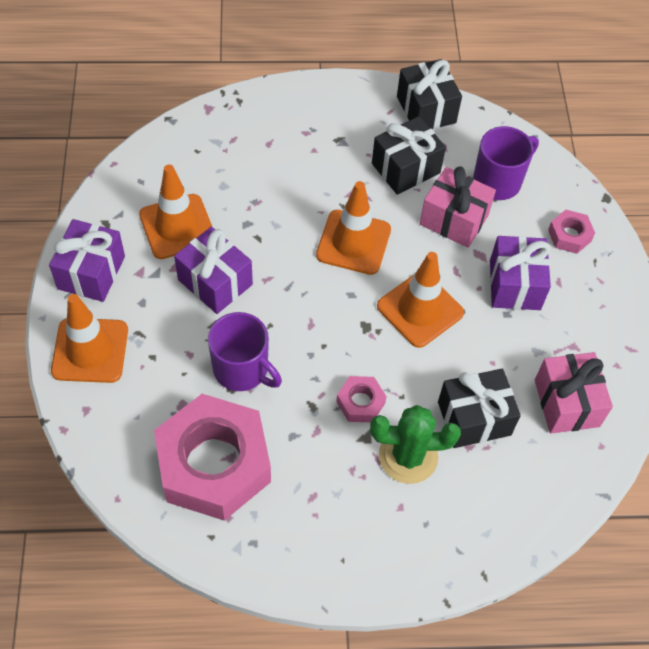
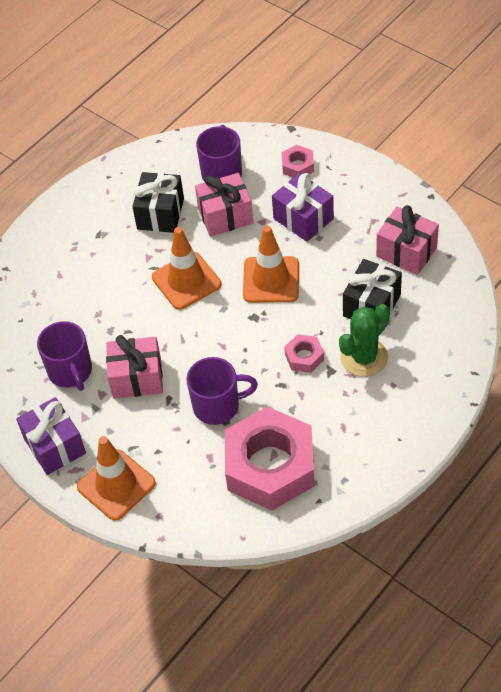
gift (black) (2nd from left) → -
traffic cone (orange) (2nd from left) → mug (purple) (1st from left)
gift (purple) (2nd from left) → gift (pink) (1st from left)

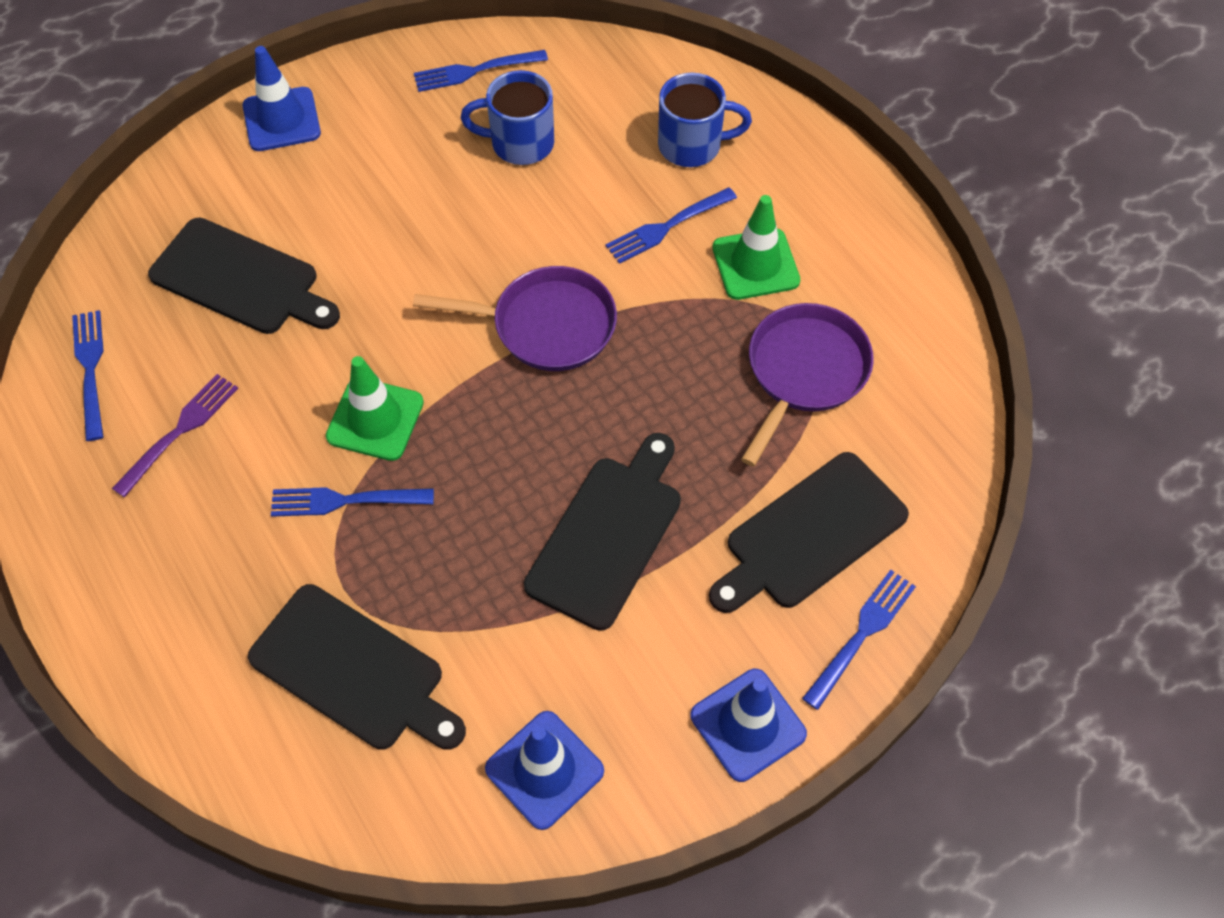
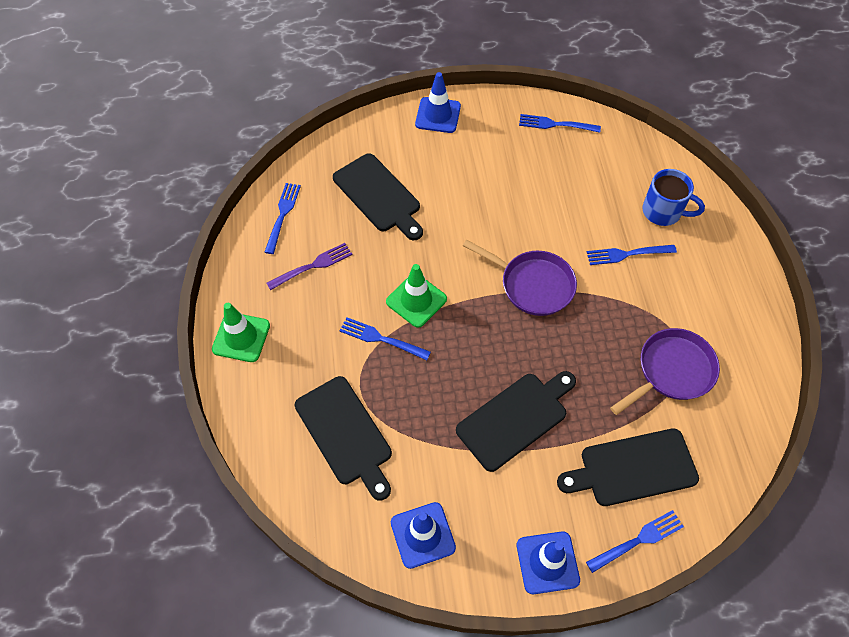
mug (blue) (1st from left) → -
traffic cone (green) (2nd from left in the first image) → traffic cone (green) (1st from left), moved

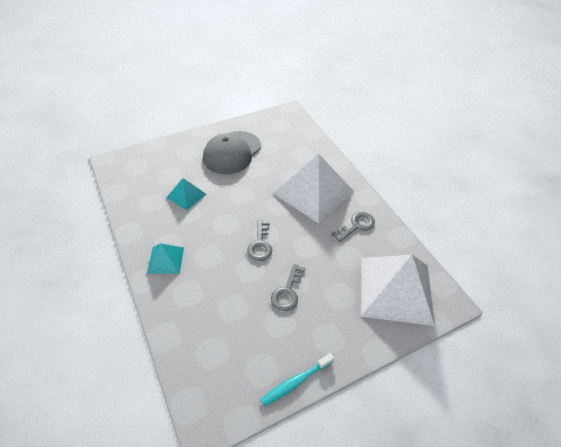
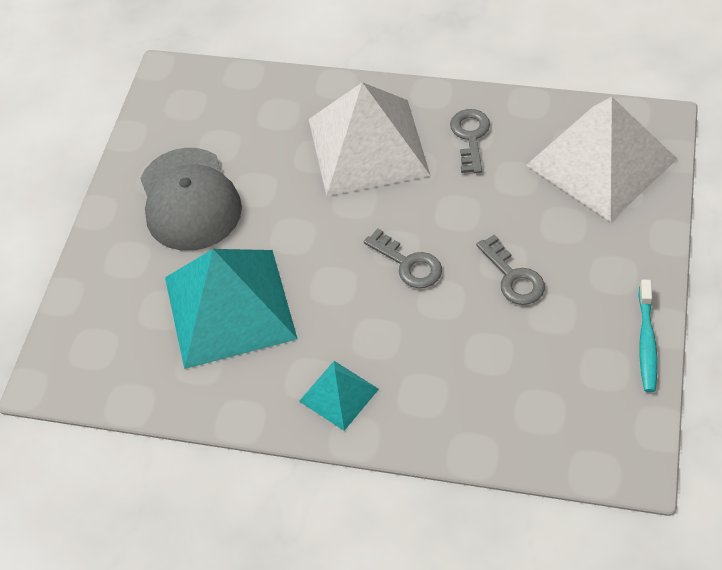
pyramid (turquoise) (2nd from left in the first image) → pyramid (turquoise) (1st from left), x2.09

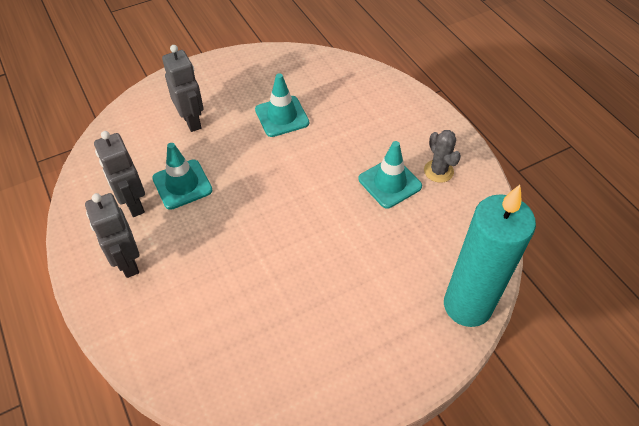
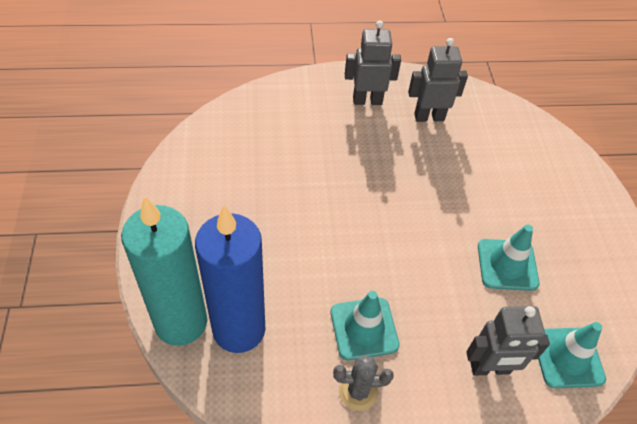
- → candle (blue)
traffic cone (turquoise) (1st from left in the first image) → traffic cone (turquoise) (3rd from left), moved
robot (grey) (3rd from left), moved

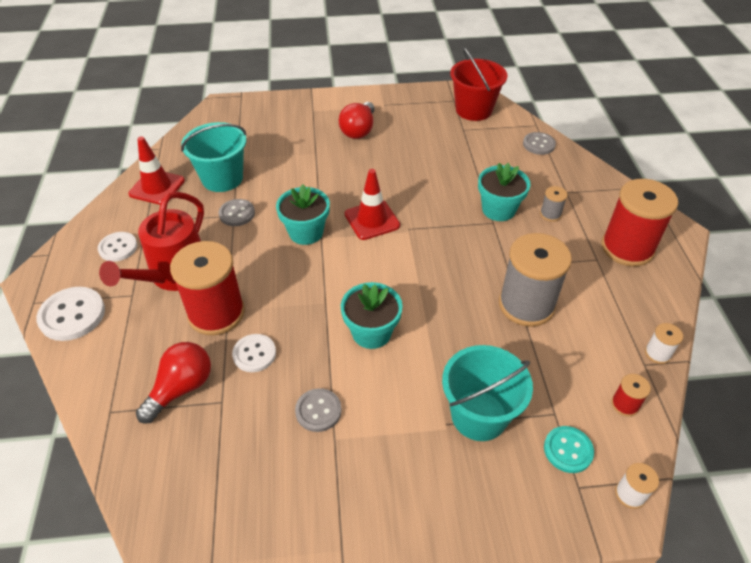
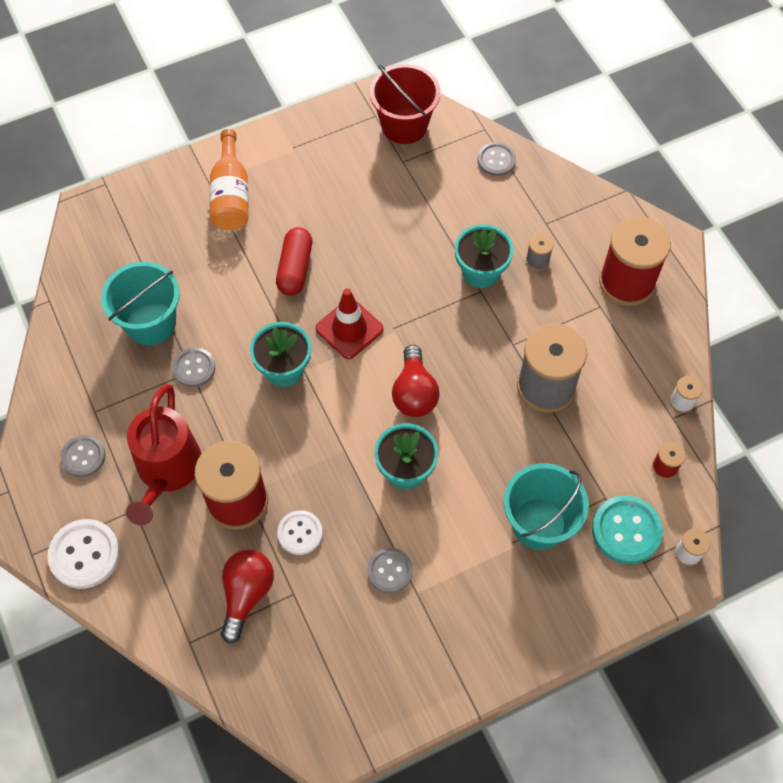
traffic cone (red) (1st from left) → -
- → bottle (orange)
- → capsule (red)
light bulb (red) (2nd from left), moved
button (white) (2nd from left) → button (grey) (1st from left)
button (turquoise), x1.54

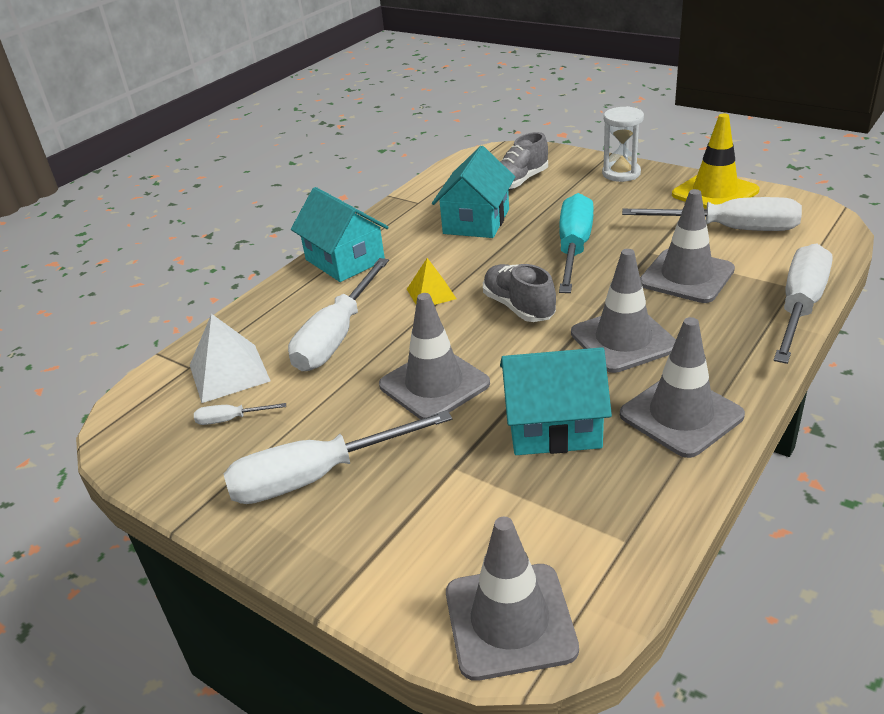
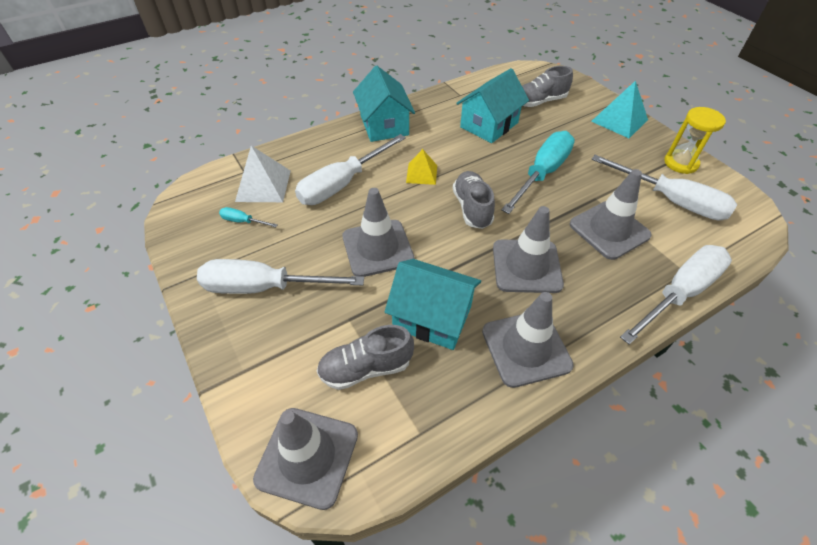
- → shoe (grey) (1st from left)
hourglass (white) → pyramid (turquoise)
traffic cone (yellow) → hourglass (yellow)
screwdriver (white) (1st from left) → screwdriver (turquoise) (1st from left)

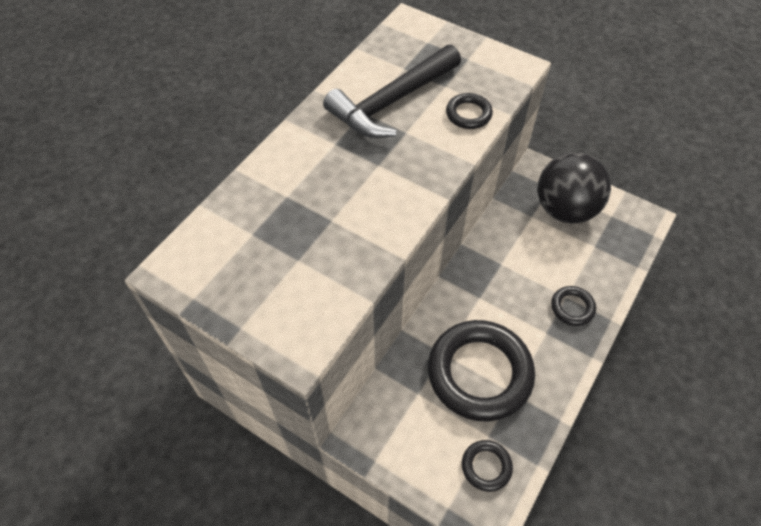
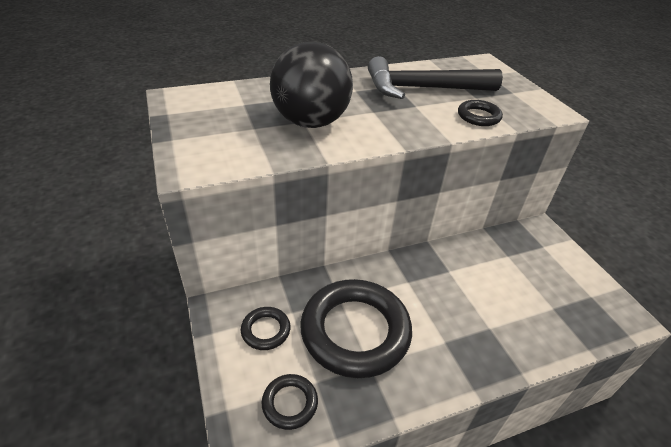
ball (black), moved
ring (black) (4th from left in the first image) → ring (black) (1st from left), moved

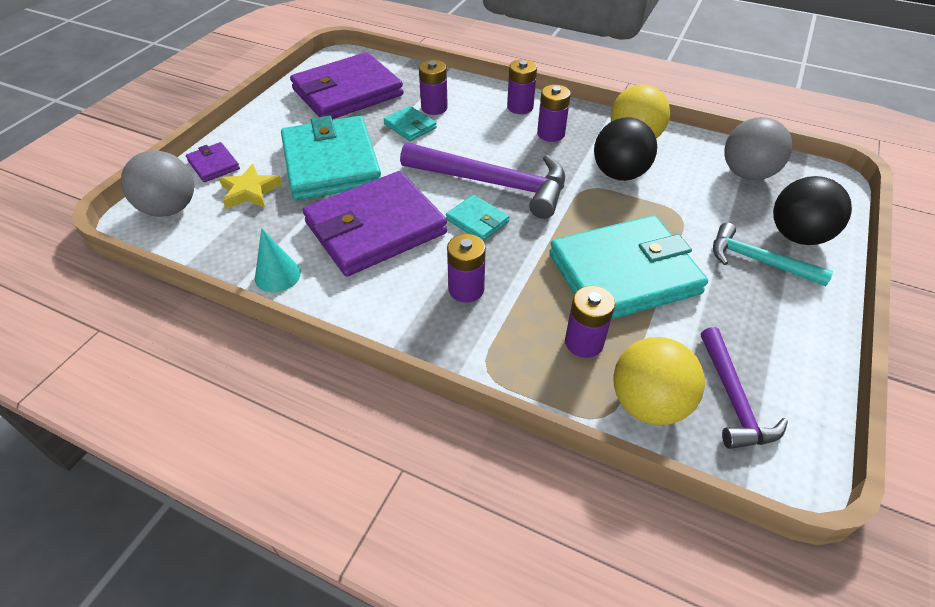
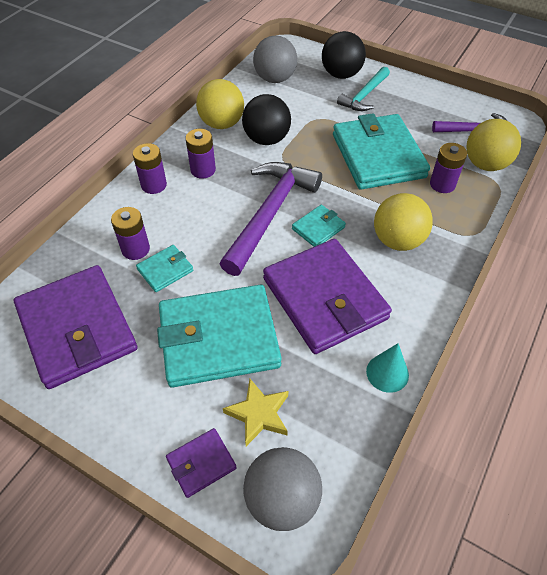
battery (purple) (2nd from left) → ball (yellow) (2nd from left)

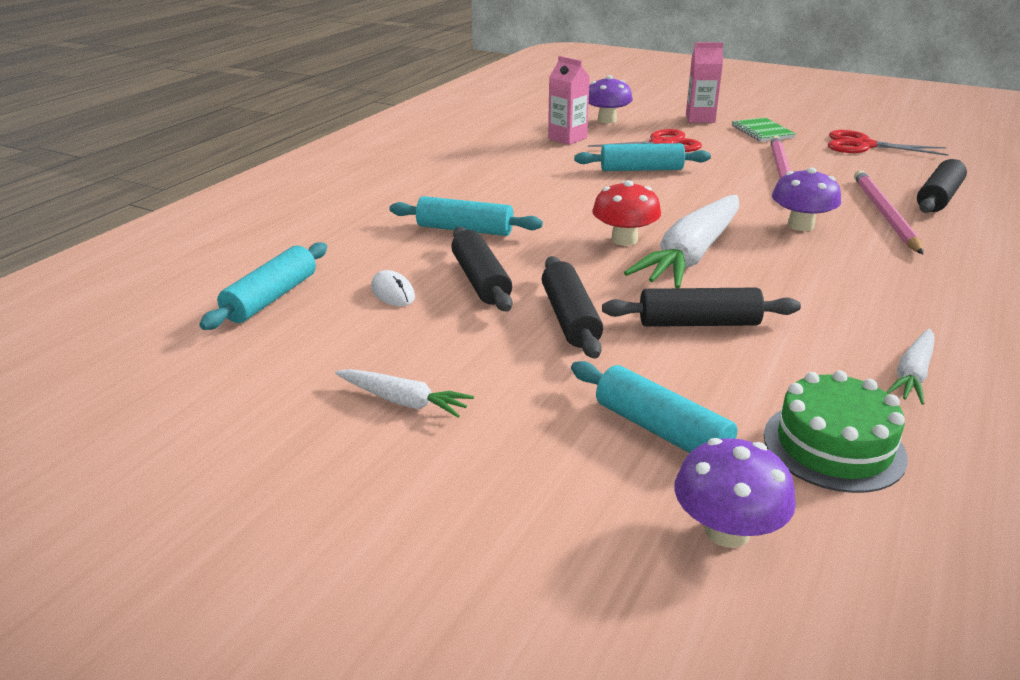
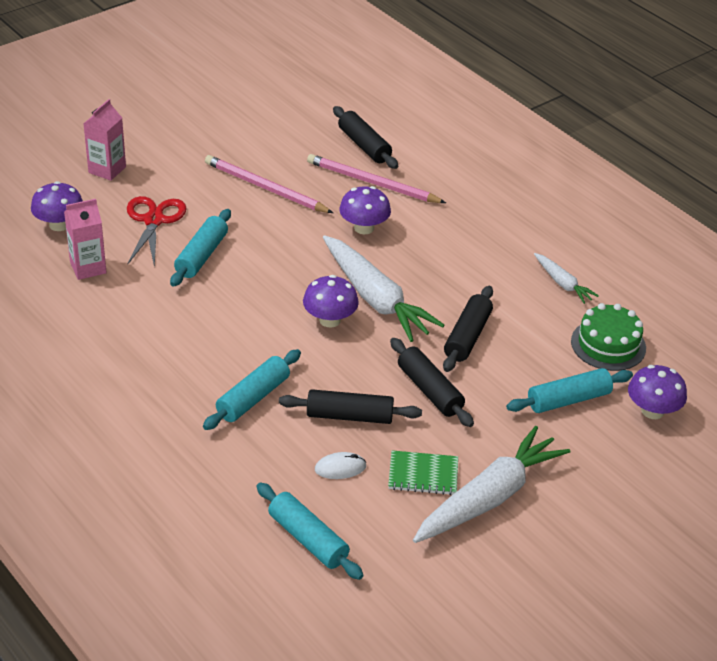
scissors (red) (2nd from left) → -
notebook (green), moved
mushroom (red) → mushroom (purple) (2nd from left)
rolling pin (black) (2nd from left in the first image) → rolling pin (black) (3rd from left), 45 degrees clockwise
carrot (white) (1st from left in the first image) → carrot (white) (2nd from left), x2.02

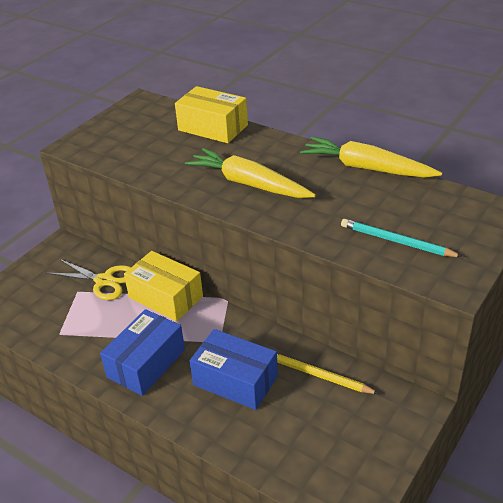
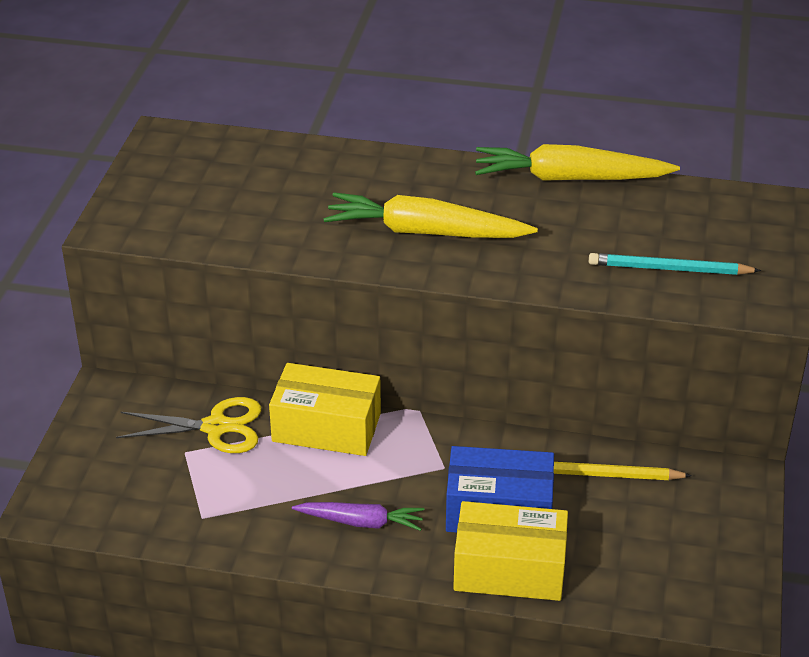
box (yellow) (2nd from left), moved
box (blue) (1st from left) → carrot (purple)

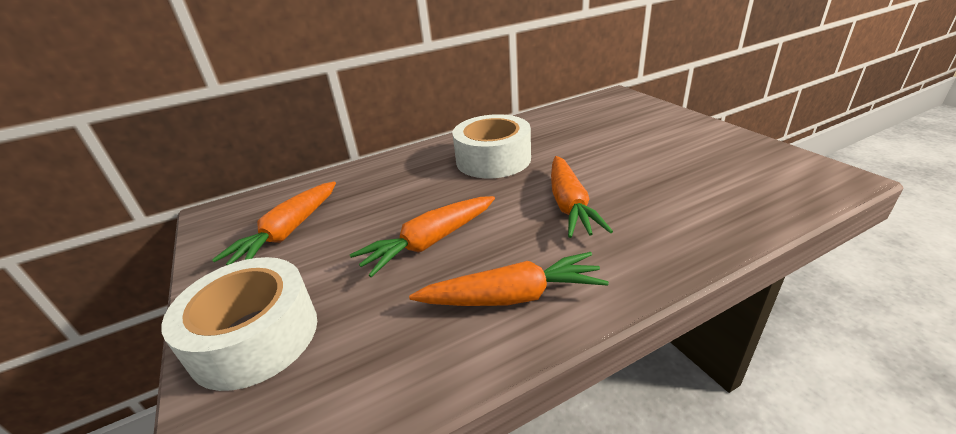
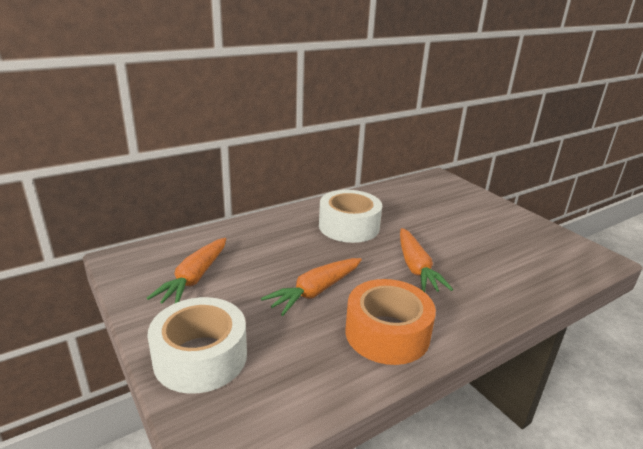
carrot (orange) (3rd from left) → tape (orange)

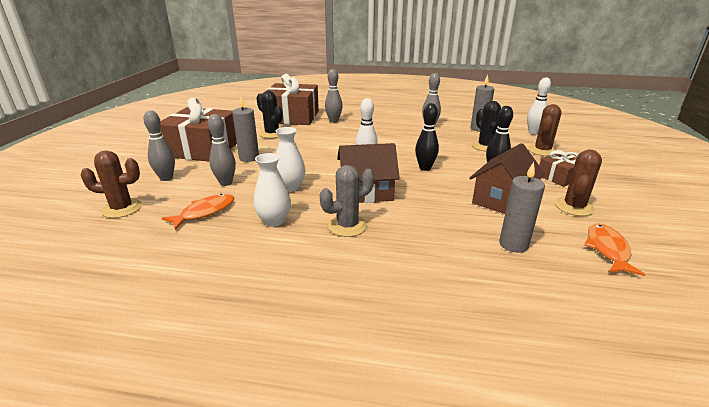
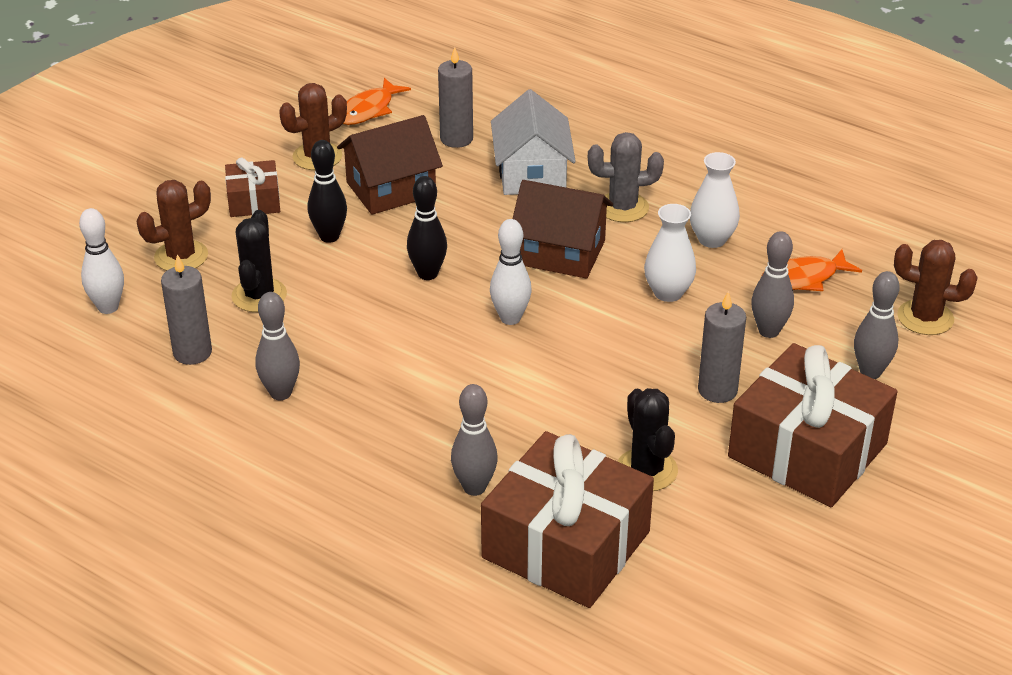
- → house (white)

